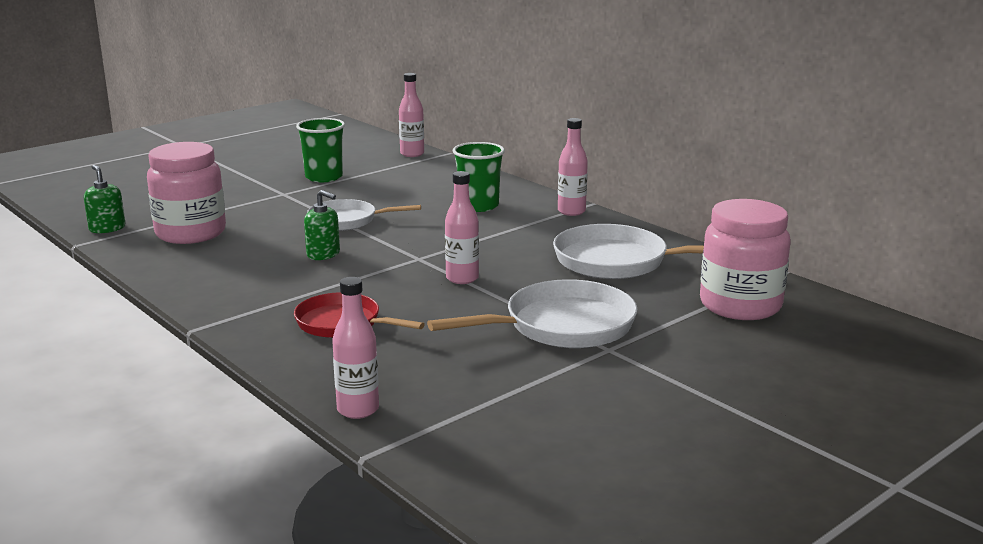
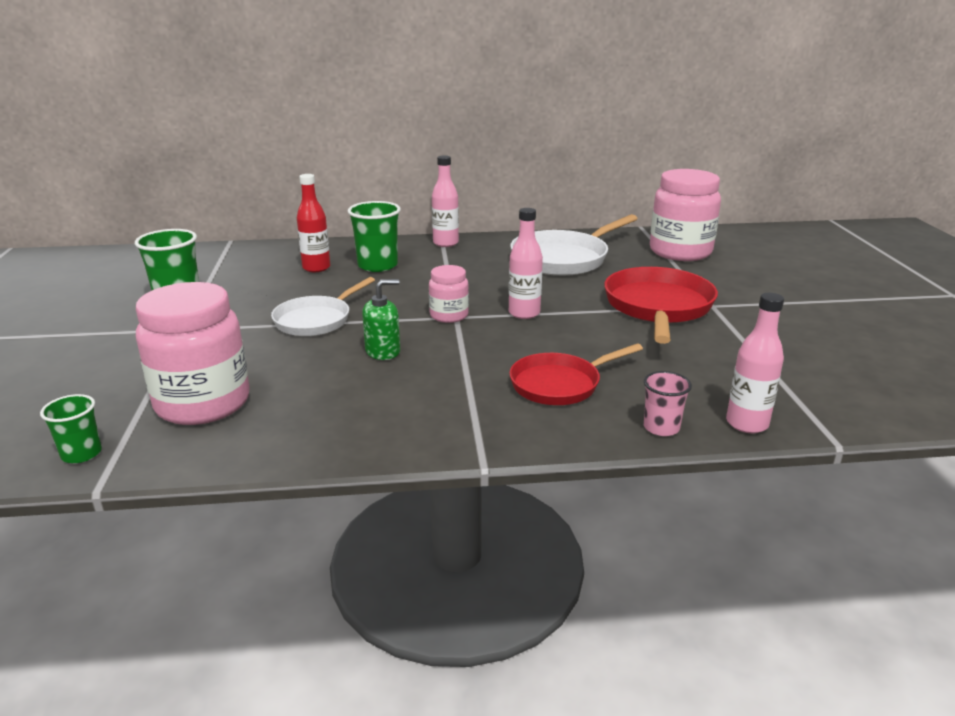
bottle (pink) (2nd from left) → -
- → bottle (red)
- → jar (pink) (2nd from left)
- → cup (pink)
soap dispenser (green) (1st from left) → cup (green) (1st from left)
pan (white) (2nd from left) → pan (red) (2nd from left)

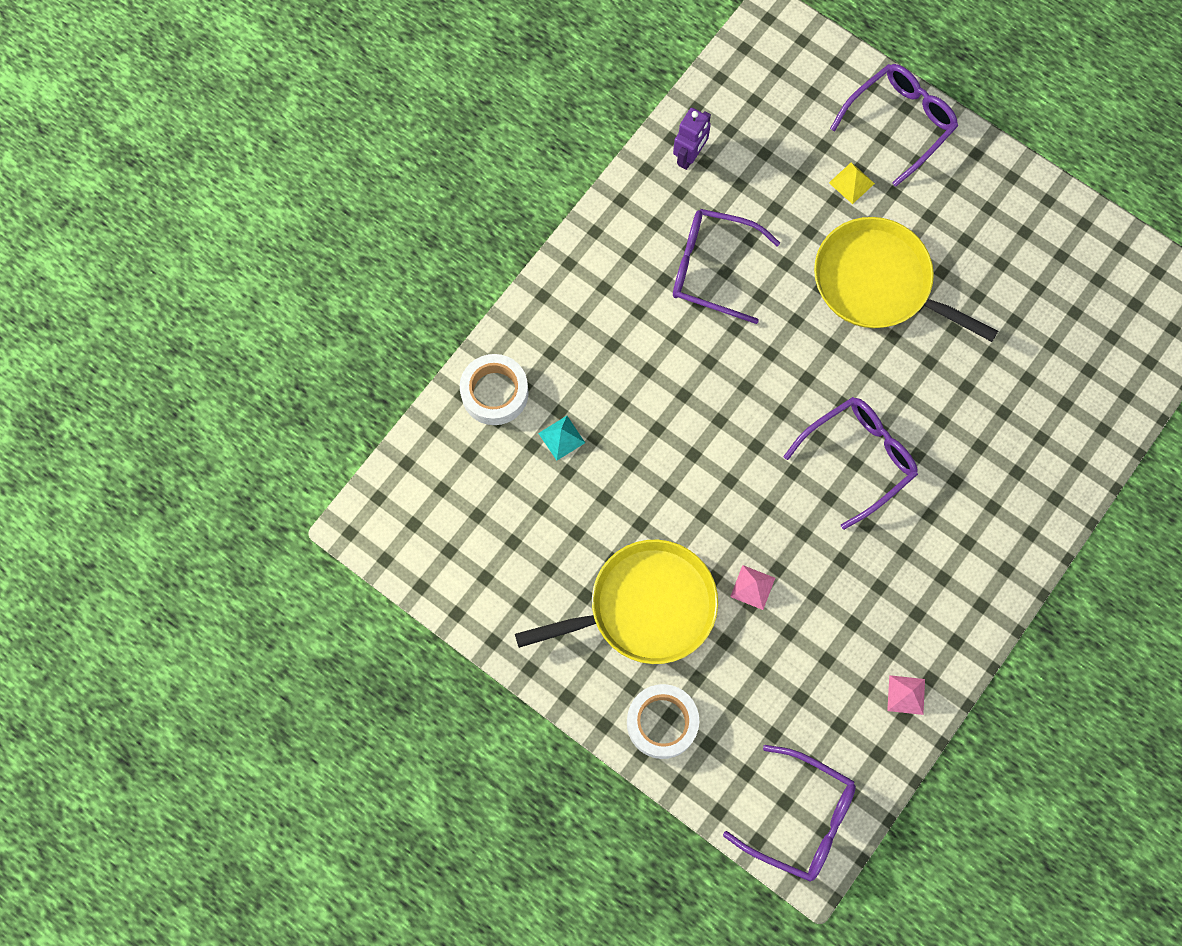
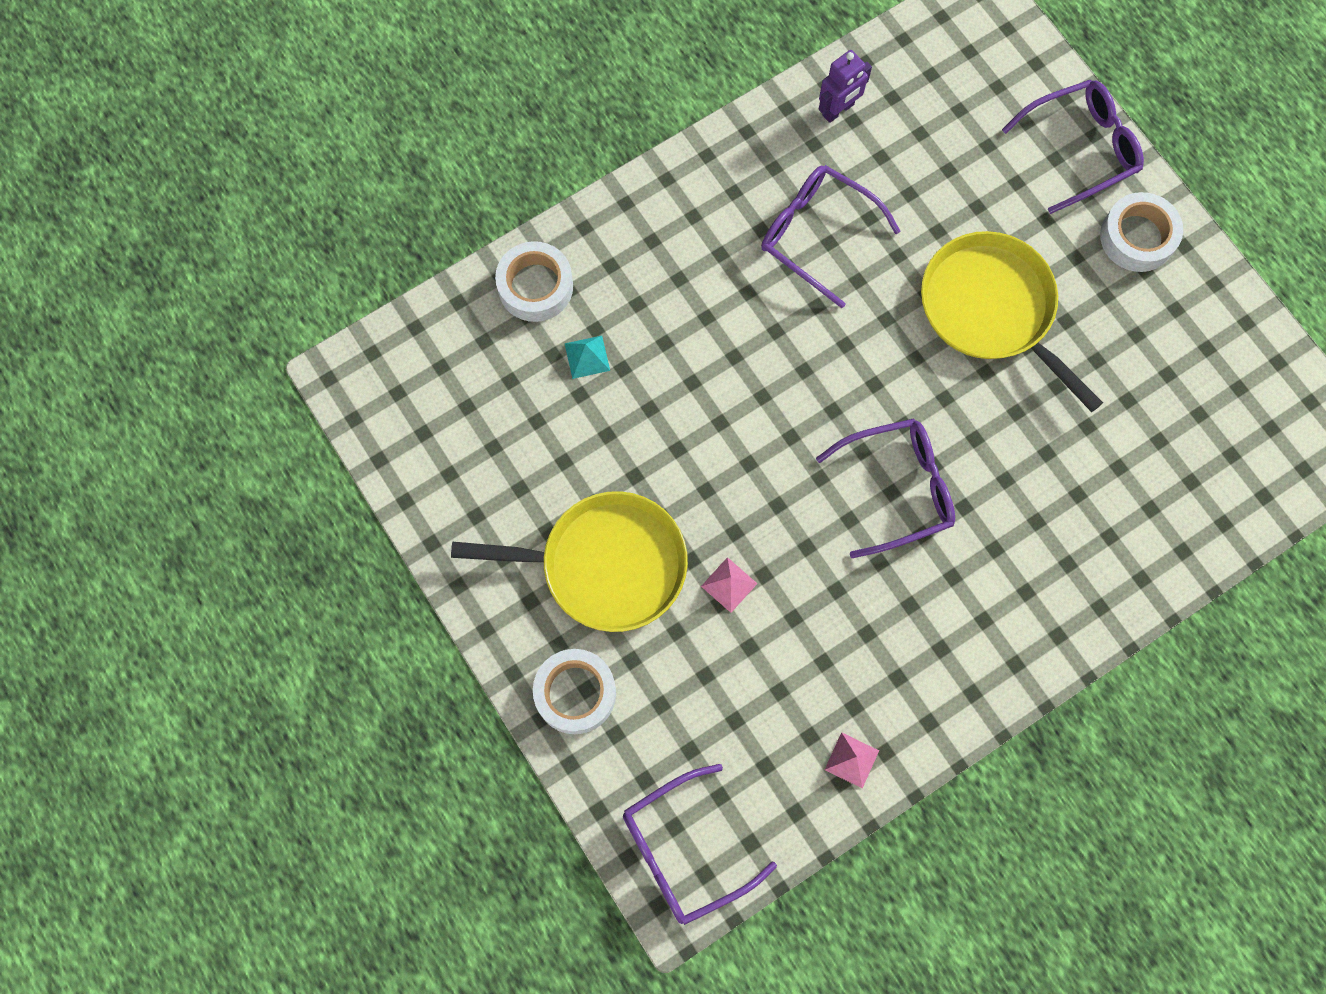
pyramid (yellow) → -
- → tape (white) (3rd from left)
glasses (purple) (2nd from left in the first image) → glasses (purple) (1st from left), 105 degrees clockwise

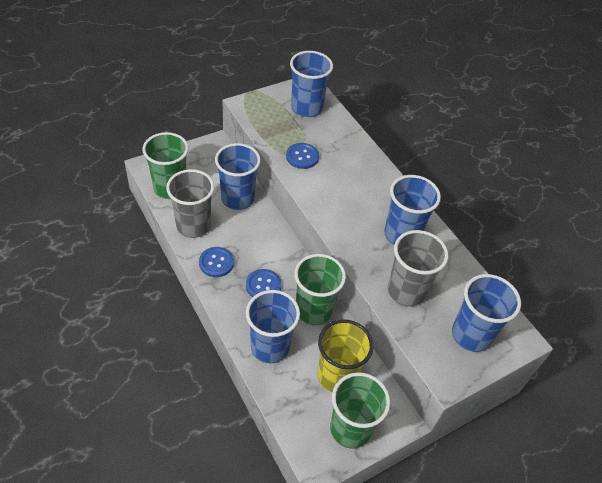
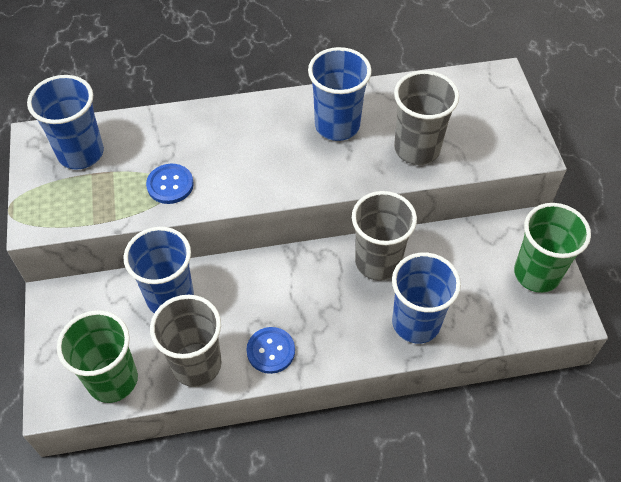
button (blue) (2nd from left) → -
cup (yellow) → -
cup (blue) (5th from left) → -
cup (green) (2nd from left) → cup (grey) (2nd from left)

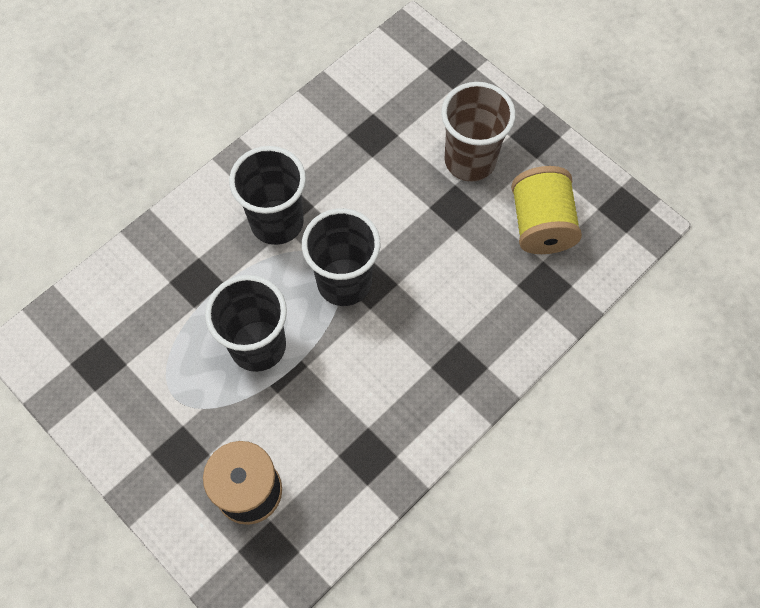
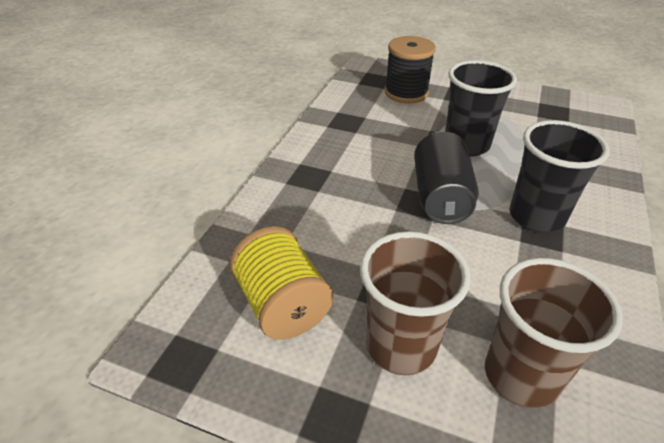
- → cup (brown) (2nd from left)
cup (black) (3rd from left) → can (black)

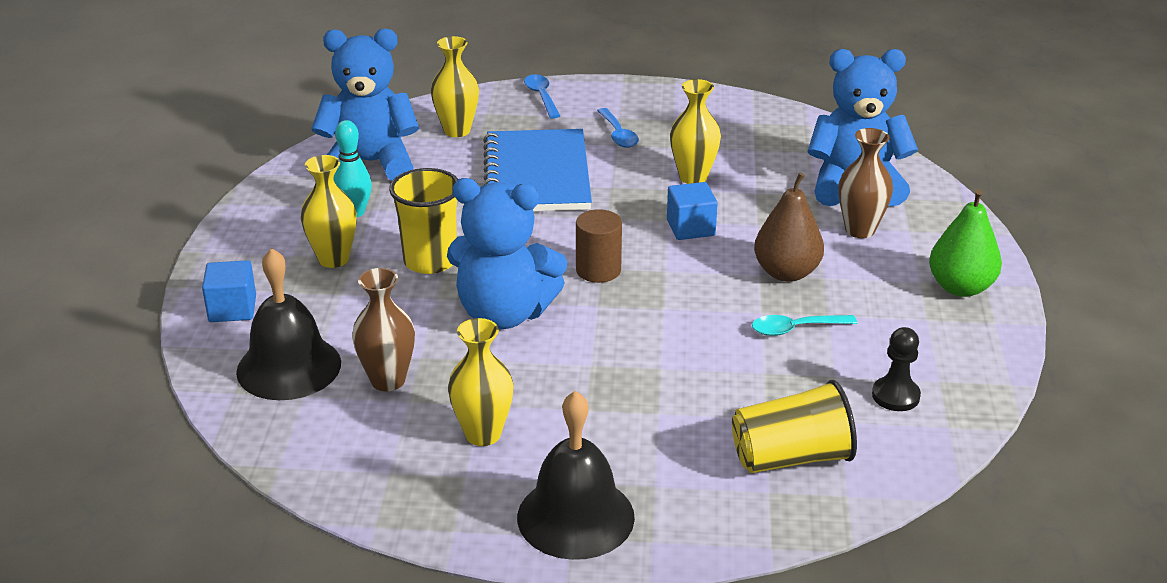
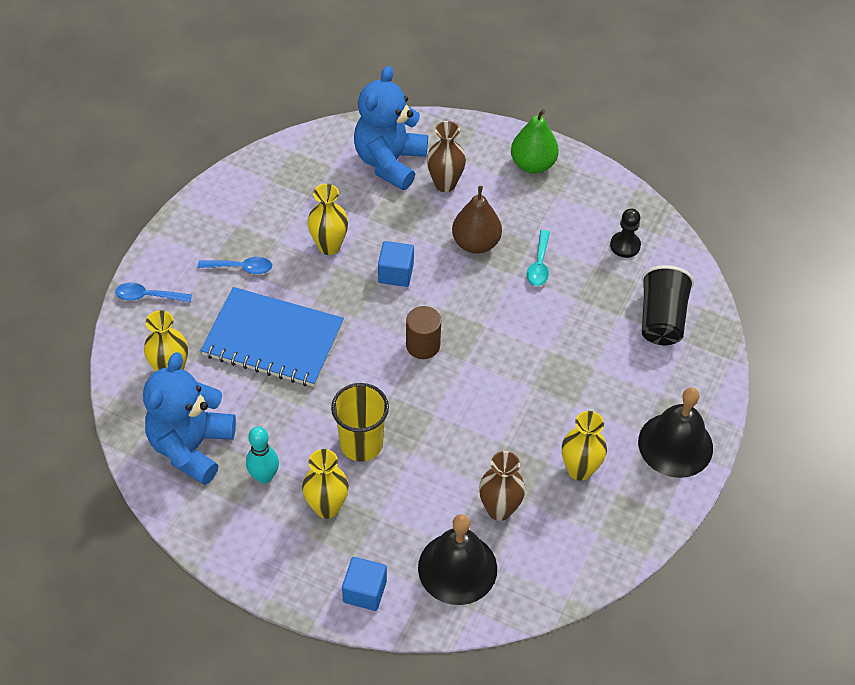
teddy bear (blue) (2nd from left) → -
cup (yellow) (2nd from left) → cup (black)

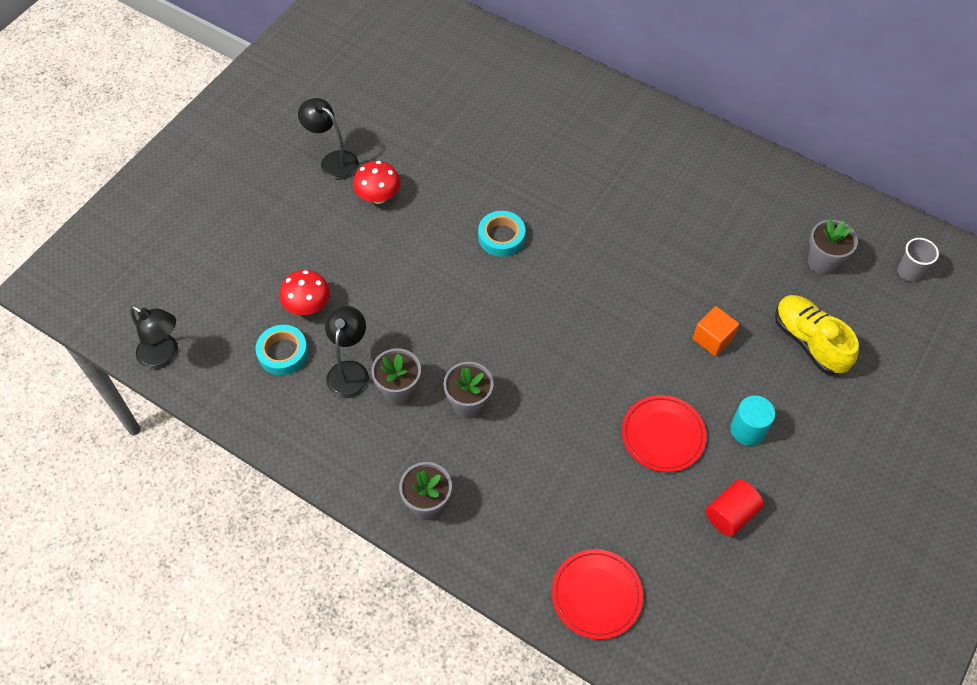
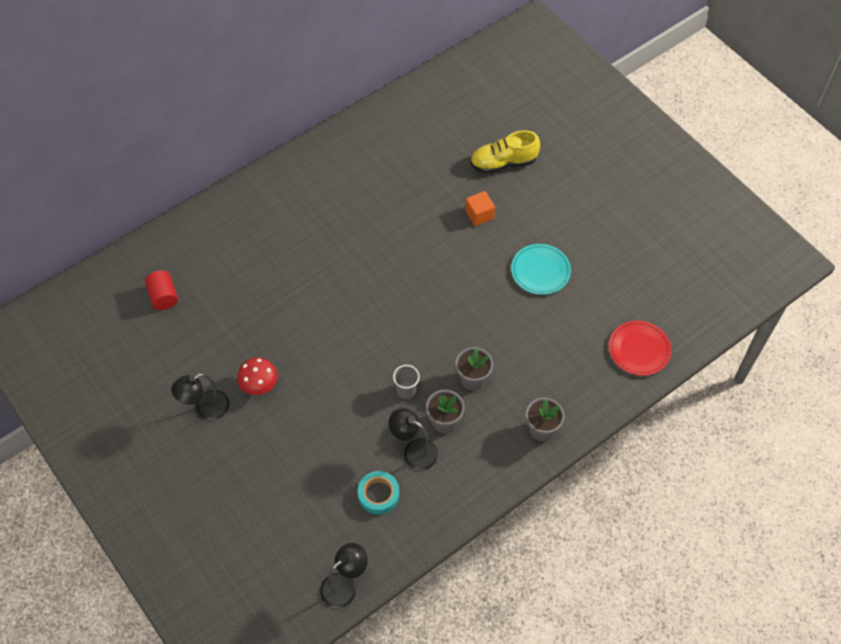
mushroom (red) (1st from left) → -
tape (turquoise) (2nd from left) → -
cylinder (turquoise) → -
flower pot (grey) (4th from left) → -
cylinder (red), moved
cup (grey), moved
plate (red) (2nd from left) → plate (turquoise)

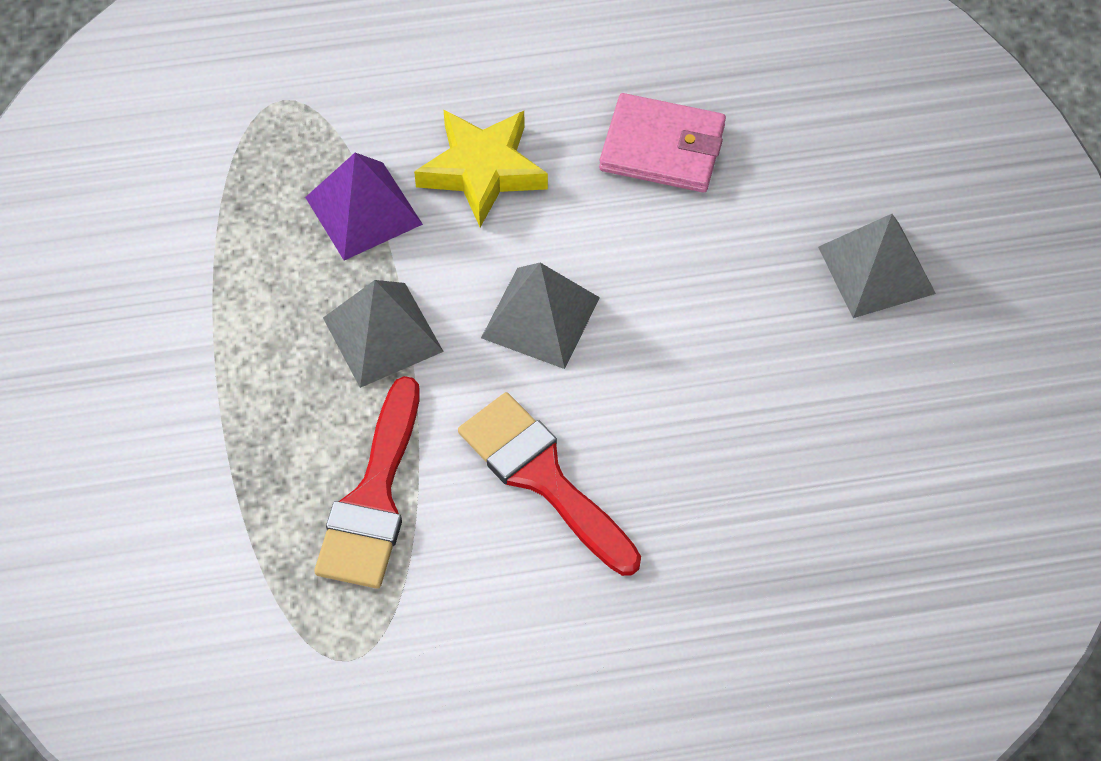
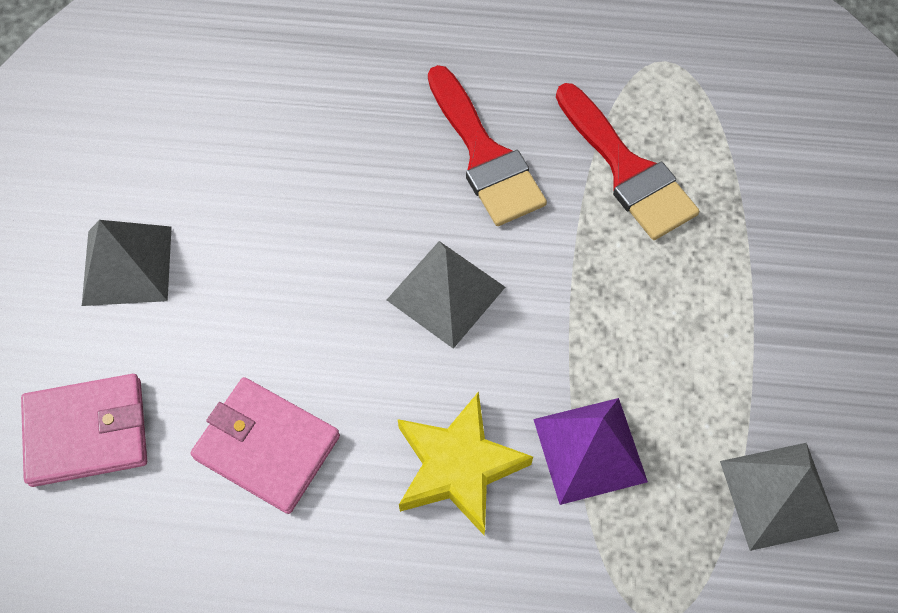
- → wallet (pink) (1st from left)
pyramid (grey) (1st from left in the first image) → pyramid (grey) (3rd from left), moved
brush (red) (1st from left in the first image) → brush (red) (2nd from left), 120 degrees clockwise

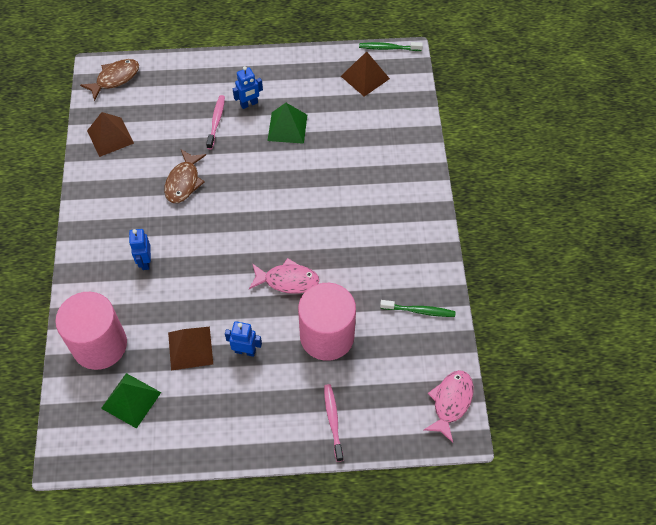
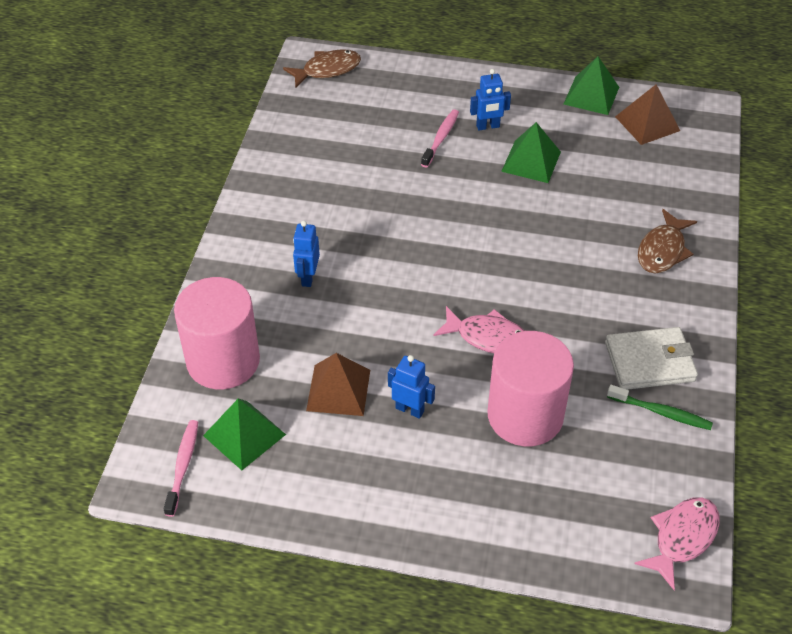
pyramid (brown) (1st from left) → -
toothbrush (green) (1st from left) → -
- → pyramid (green) (3rd from left)
- → wallet (white)
fish (brown) (2nd from left), moved
toothbrush (pink) (2nd from left in the first image) → toothbrush (pink) (1st from left), moved

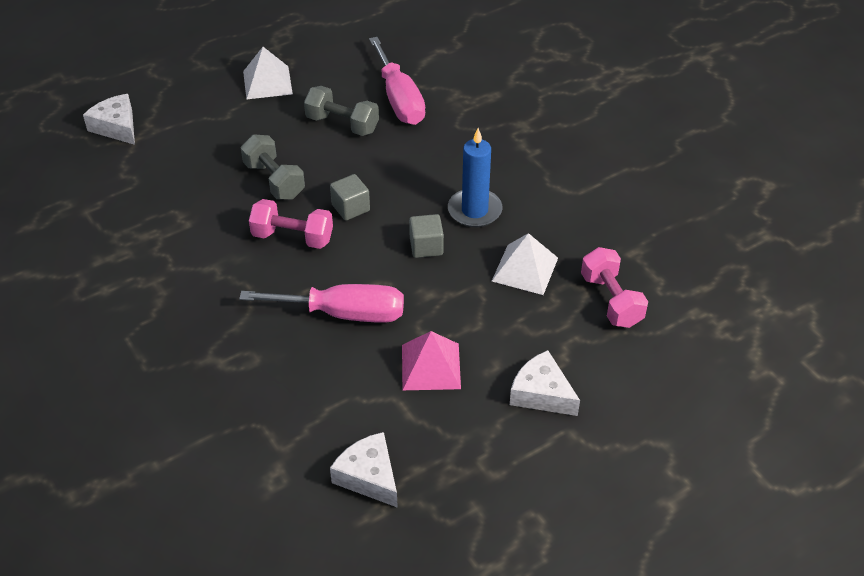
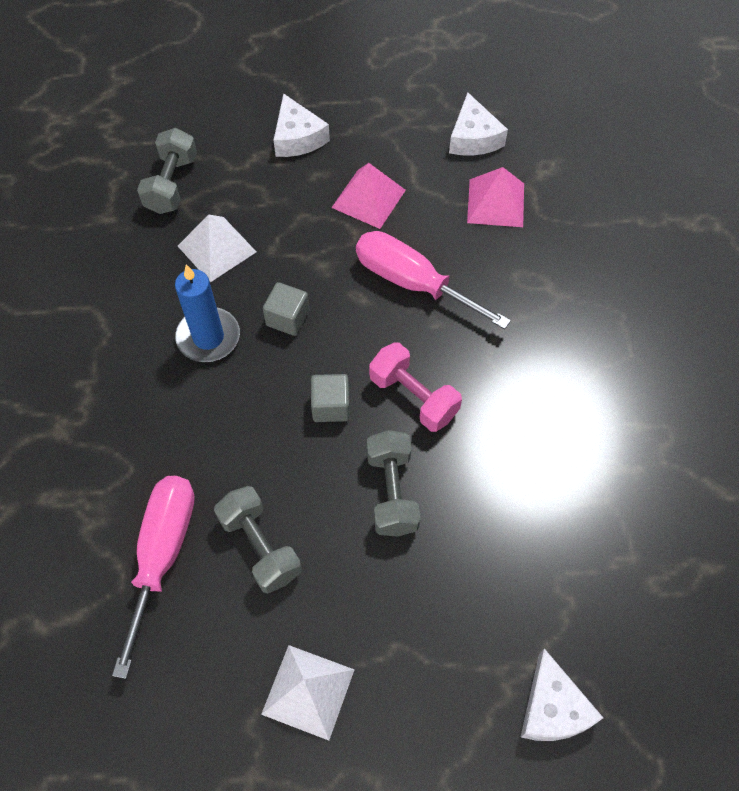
- → pyramid (pink) (2nd from left)
dumbbell (pink) (2nd from left) → dumbbell (grey) (1st from left)

